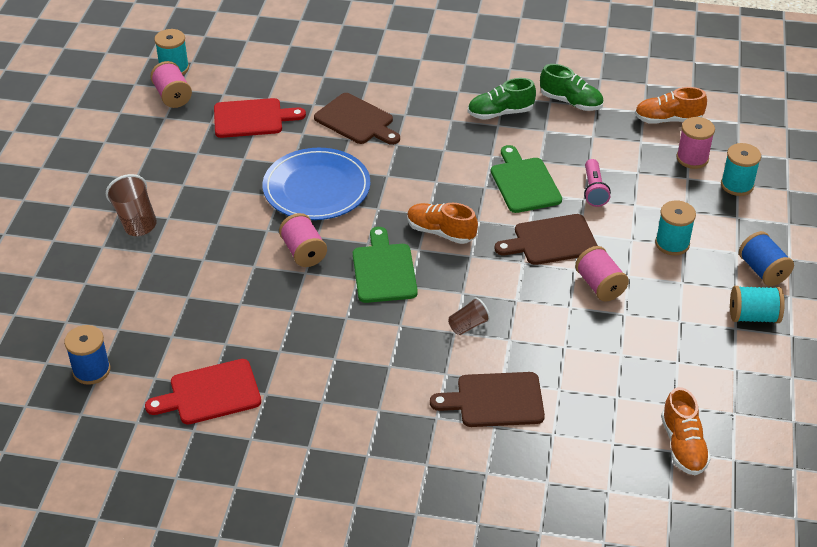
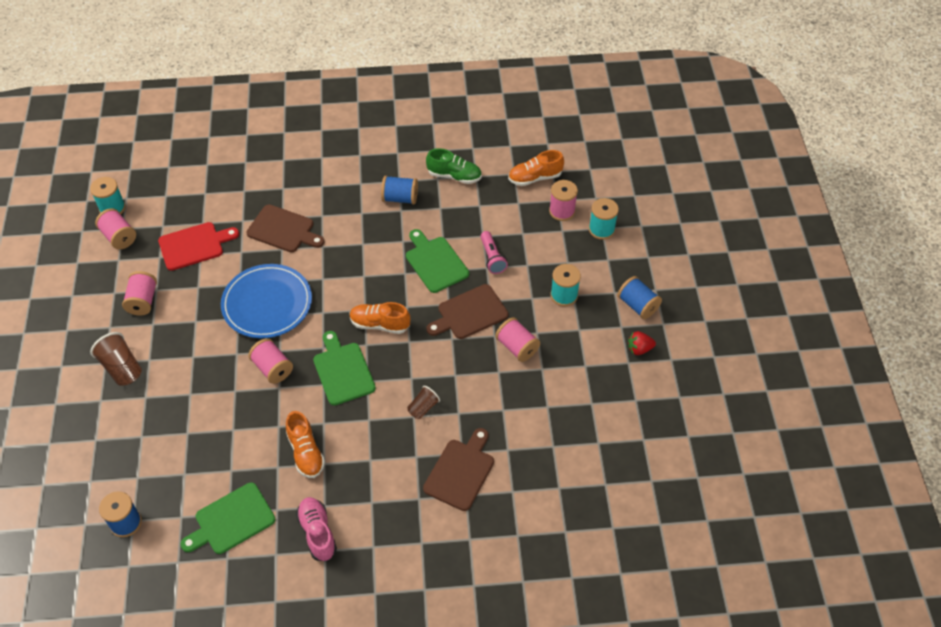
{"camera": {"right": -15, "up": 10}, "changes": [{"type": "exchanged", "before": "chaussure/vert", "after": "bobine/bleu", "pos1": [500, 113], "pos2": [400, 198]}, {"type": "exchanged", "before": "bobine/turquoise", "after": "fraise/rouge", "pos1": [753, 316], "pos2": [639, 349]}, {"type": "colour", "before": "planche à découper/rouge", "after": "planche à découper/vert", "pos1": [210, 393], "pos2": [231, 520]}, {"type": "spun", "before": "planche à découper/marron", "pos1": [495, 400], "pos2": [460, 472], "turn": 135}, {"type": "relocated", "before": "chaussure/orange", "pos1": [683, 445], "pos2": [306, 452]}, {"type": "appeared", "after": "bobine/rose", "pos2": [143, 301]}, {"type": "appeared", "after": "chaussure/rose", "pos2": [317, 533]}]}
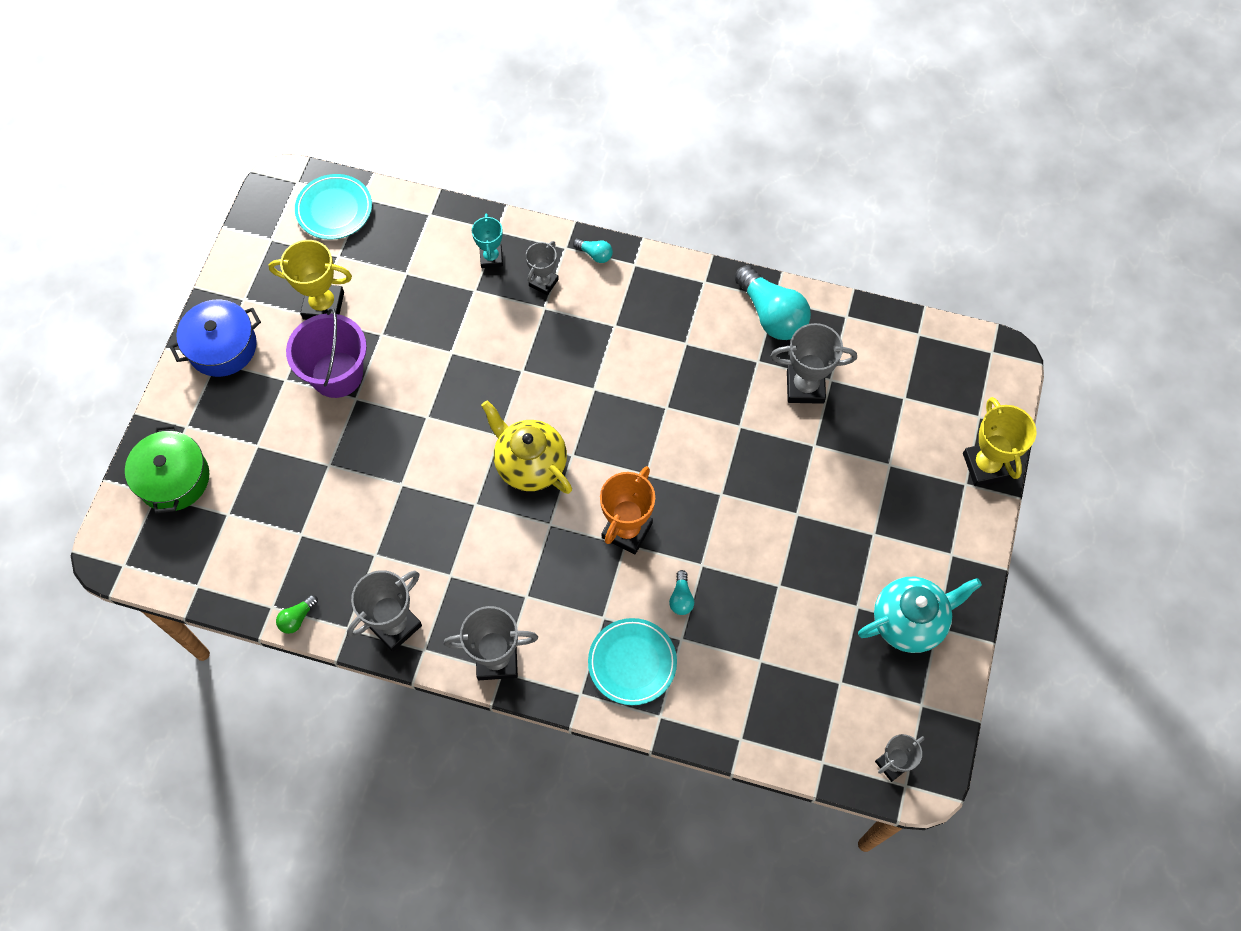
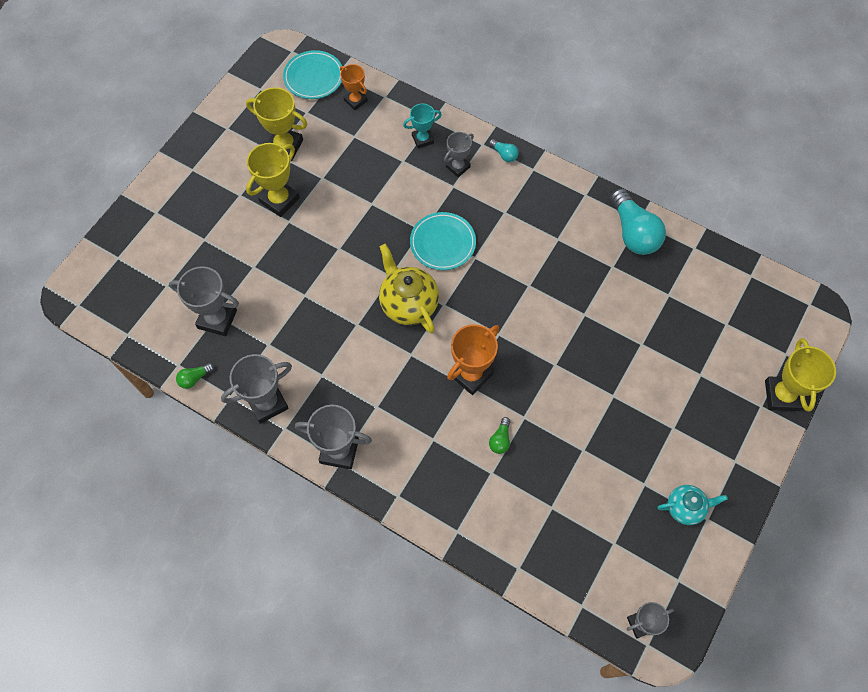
{"camera": {"right": 15, "up": 0}, "changes": [{"type": "spun", "before": "trophée/turquoise", "pos1": [491, 258], "pos2": [422, 139], "turn": 60}, {"type": "missing", "before": "marmite/bleu", "pos1": [222, 347]}, {"type": "exchanged", "before": "seau/violet", "after": "trophée/jaune", "pos1": [337, 374], "pos2": [279, 200]}, {"type": "relocated", "before": "trophée/gris", "pos1": [805, 387], "pos2": [217, 319]}, {"type": "missing", "before": "marmite/vert", "pos1": [173, 478]}, {"type": "colour", "before": "ampoule/turquoise", "after": "ampoule/vert", "pos1": [681, 598], "pos2": [500, 439]}, {"type": "size", "before": "théière/turquoise", "pos1": [909, 621], "pos2": [685, 508], "scale": 0.61}, {"type": "relocated", "before": "assiette/turquoise", "pos1": [632, 663], "pos2": [442, 243]}, {"type": "appeared", "after": "trophée/orange", "pos2": [355, 101]}]}
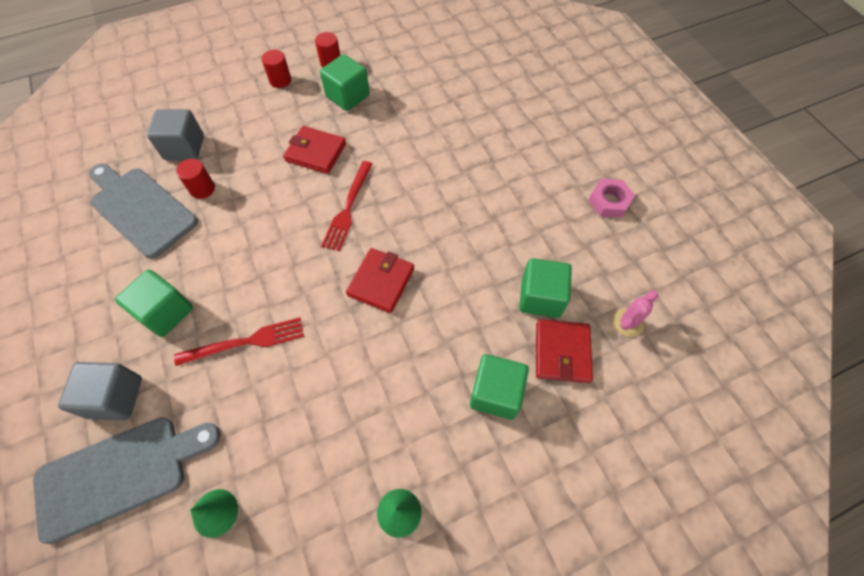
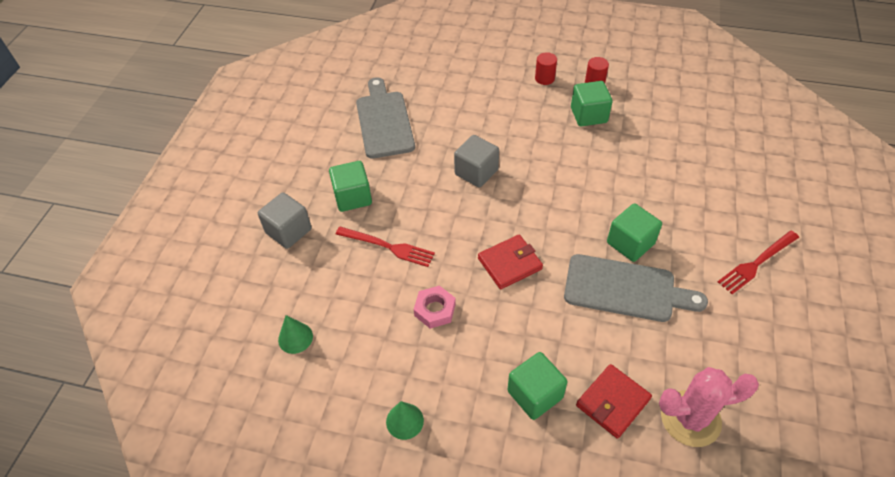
{"camera": {"right": 40, "up": -10}, "changes": [{"type": "relocated", "before": "cube/gris", "pos1": [184, 147], "pos2": [476, 172]}, {"type": "missing", "before": "portefeuille/rouge", "pos1": [316, 152]}, {"type": "missing", "before": "cylindre/rouge", "pos1": [202, 189]}, {"type": "relocated", "before": "fourchette/rouge", "pos1": [348, 208], "pos2": [757, 263]}, {"type": "relocated", "before": "écrou/rose", "pos1": [609, 201], "pos2": [435, 310]}, {"type": "relocated", "before": "cube/vert", "pos1": [540, 297], "pos2": [630, 243]}, {"type": "size", "before": "cactus/rose", "pos1": [627, 322], "pos2": [690, 418], "scale": 1.9}, {"type": "relocated", "before": "planche à découper/gris", "pos1": [120, 474], "pos2": [625, 289]}]}
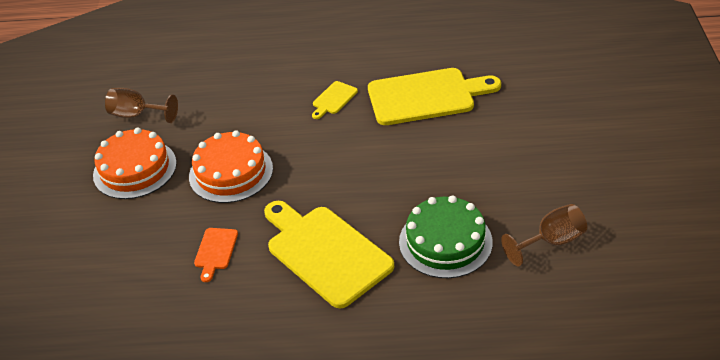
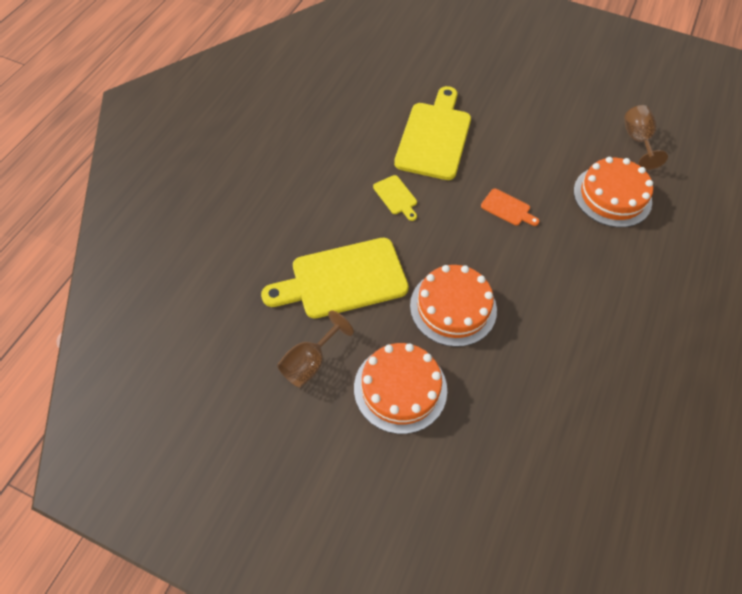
{"camera": {"right": -70, "up": 15}, "changes": [{"type": "colour", "before": "gâteau/vert", "after": "gâteau/orange", "pos1": [445, 242], "pos2": [612, 196]}, {"type": "relocated", "before": "planche à découper/jaune", "pos1": [325, 252], "pos2": [343, 279]}, {"type": "relocated", "before": "planche à découper/orange", "pos1": [215, 251], "pos2": [507, 208]}]}
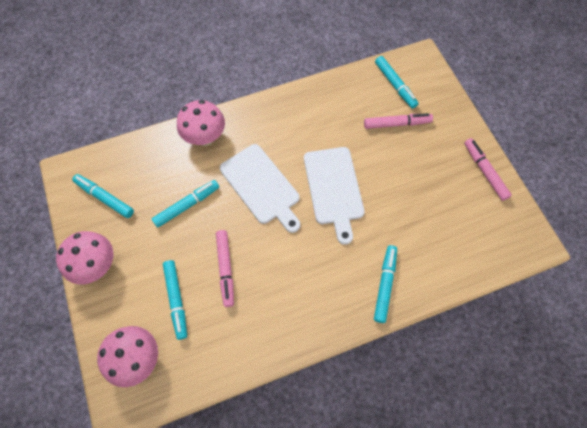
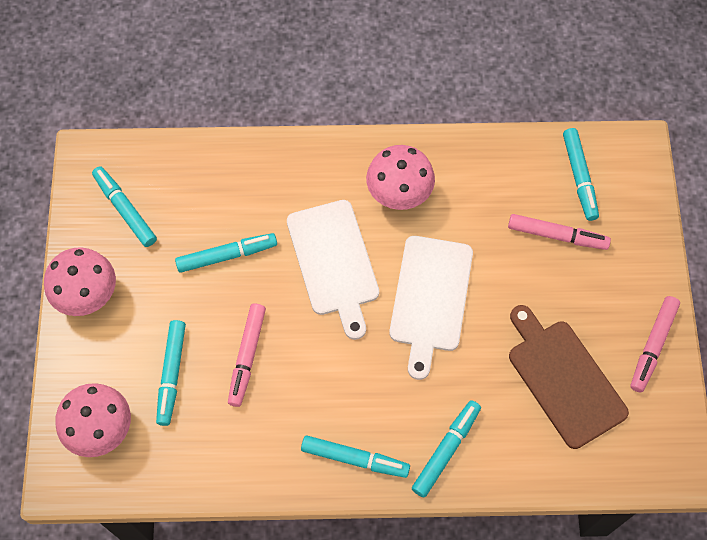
{"camera": {"right": 20, "up": 0}, "changes": [{"type": "relocated", "before": "champignon/rose", "pos1": [205, 137], "pos2": [399, 194]}, {"type": "spun", "before": "feutre/rose", "pos1": [484, 172], "pos2": [653, 346], "turn": -150}, {"type": "appeared", "after": "planche à découper/marron", "pos2": [564, 379]}, {"type": "appeared", "after": "feutre/turquoise", "pos2": [354, 458]}]}
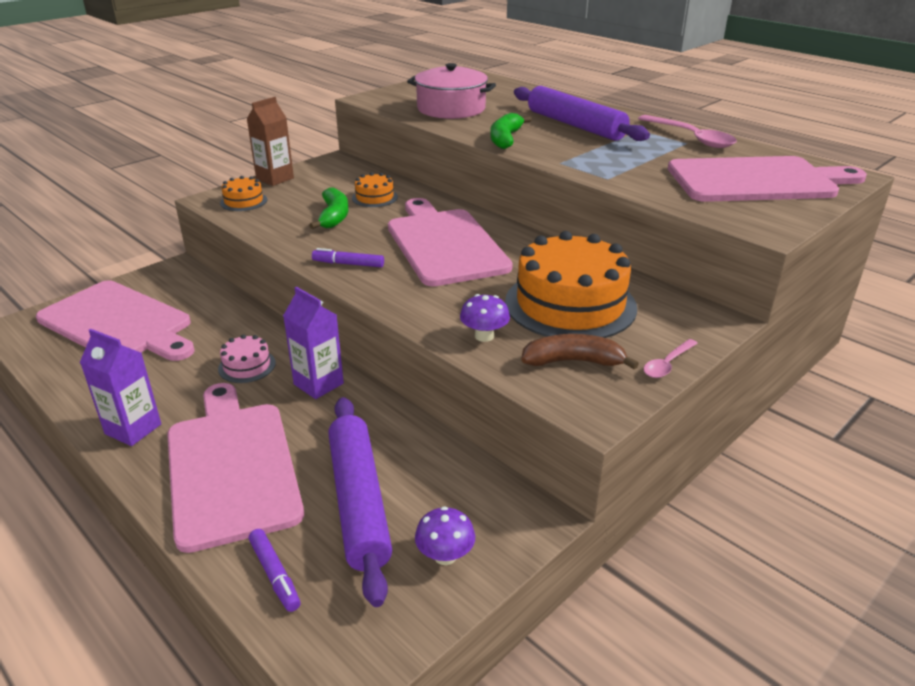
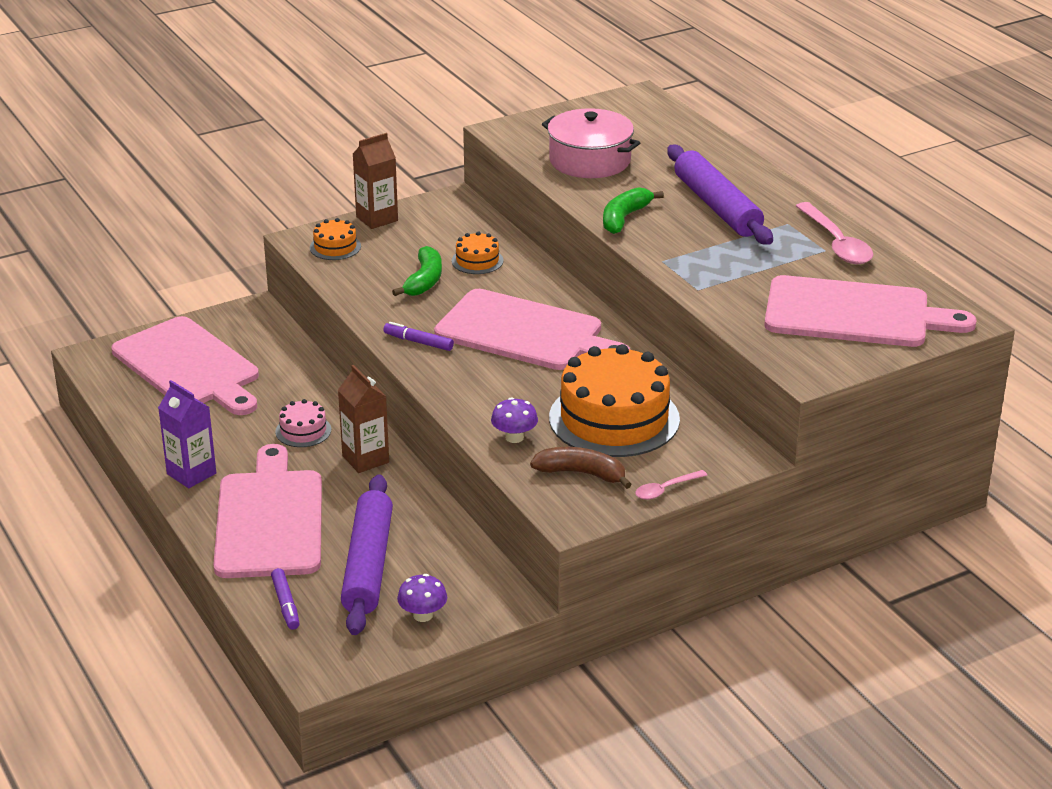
{"camera": {"right": 15, "up": 0}, "changes": [{"type": "spun", "before": "planche à découper/rose", "pos1": [444, 244], "pos2": [525, 332], "turn": 120}, {"type": "colour", "before": "brique de lait/violet", "after": "brique de lait/marron", "pos1": [318, 384], "pos2": [365, 459]}]}
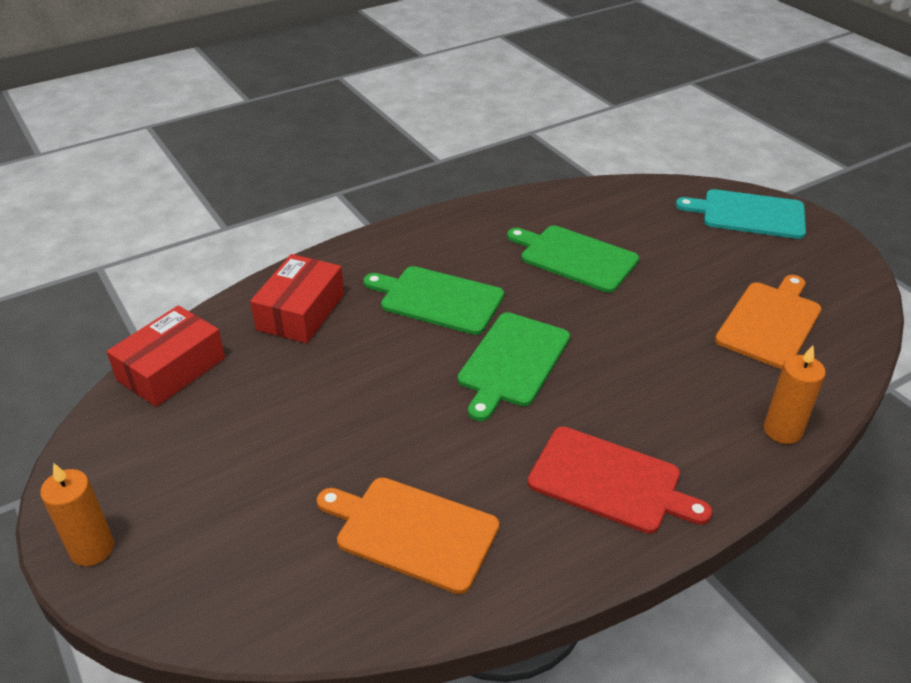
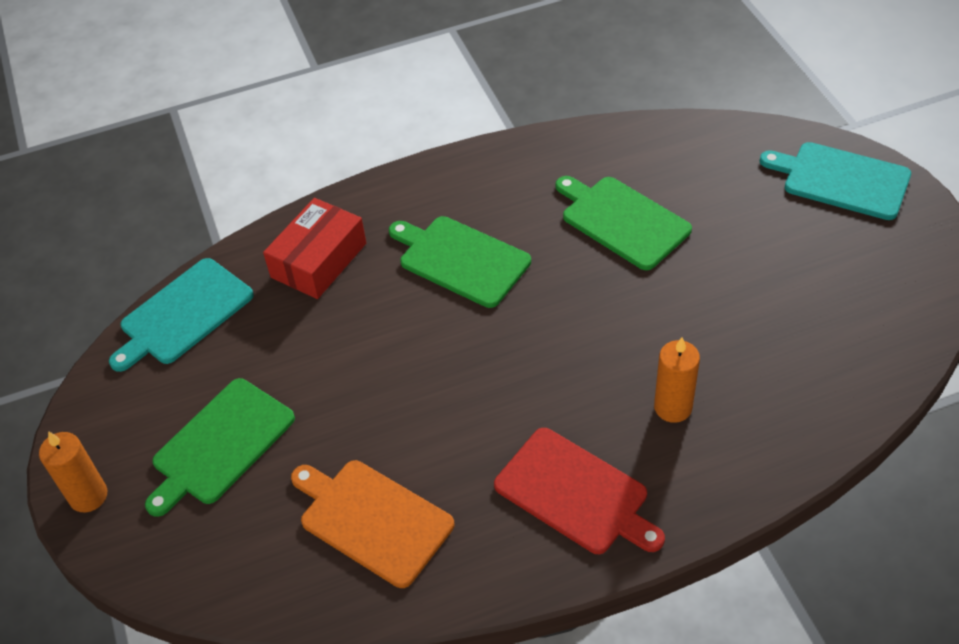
{"camera": {"right": 15, "up": 10}, "changes": [{"type": "missing", "before": "planche à découper/orange", "pos1": [770, 322]}, {"type": "exchanged", "before": "boîte/rouge", "after": "planche à découper/turquoise", "pos1": [171, 369], "pos2": [183, 314]}, {"type": "relocated", "before": "planche à découper/vert", "pos1": [512, 362], "pos2": [220, 445]}, {"type": "relocated", "before": "bougie/orange", "pos1": [782, 430], "pos2": [673, 407]}]}
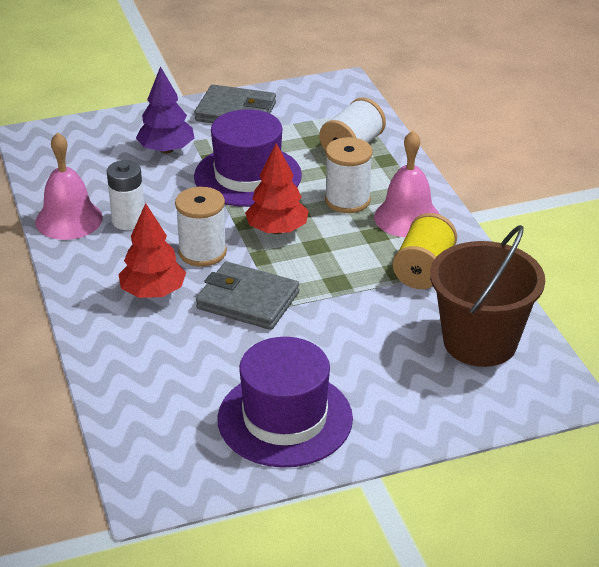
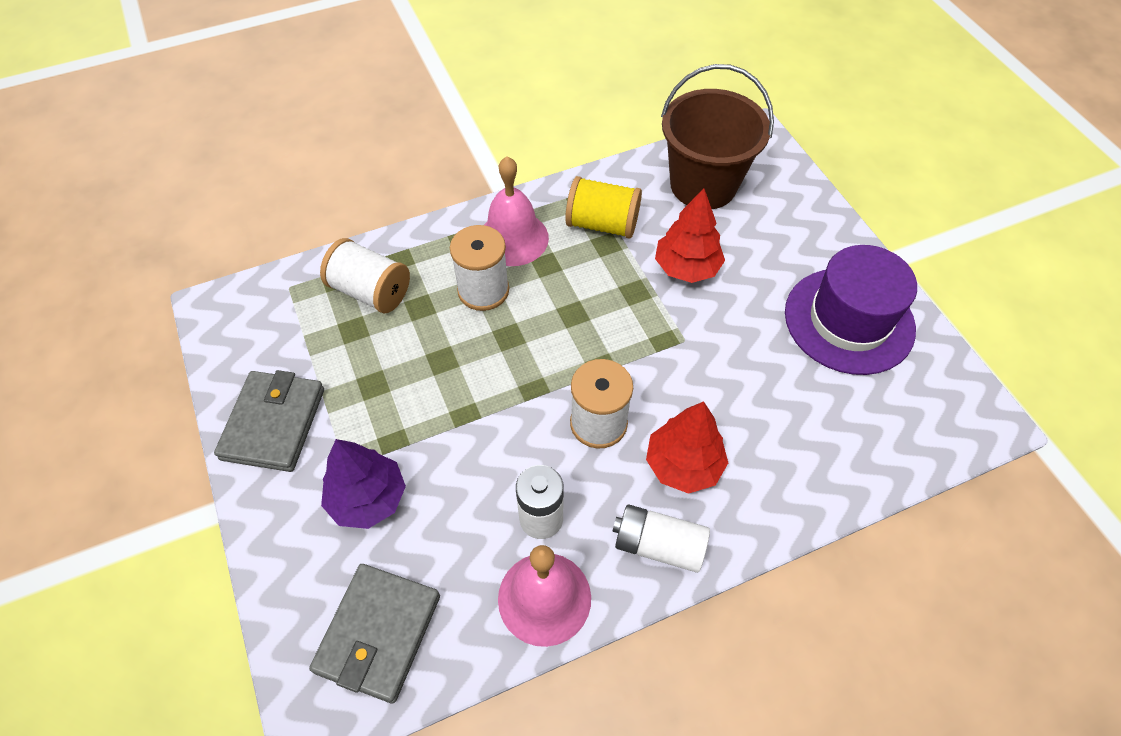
{"camera": {"right": -95, "up": 20}, "changes": [{"type": "missing", "before": "chapeau/violet", "pos1": [247, 176]}, {"type": "relocated", "before": "arbre/rouge", "pos1": [277, 230], "pos2": [686, 267]}, {"type": "relocated", "before": "portefeuille/gris", "pos1": [248, 300], "pos2": [378, 633]}, {"type": "appeared", "after": "pile/blanc", "pos2": [658, 545]}]}
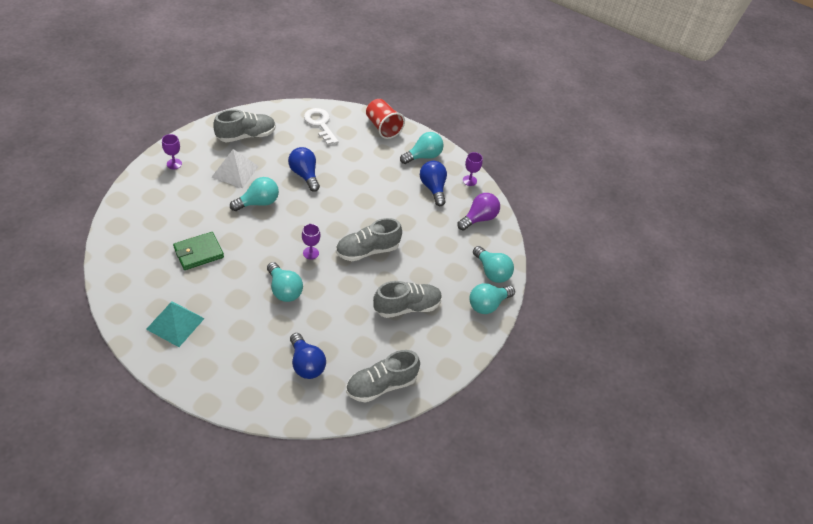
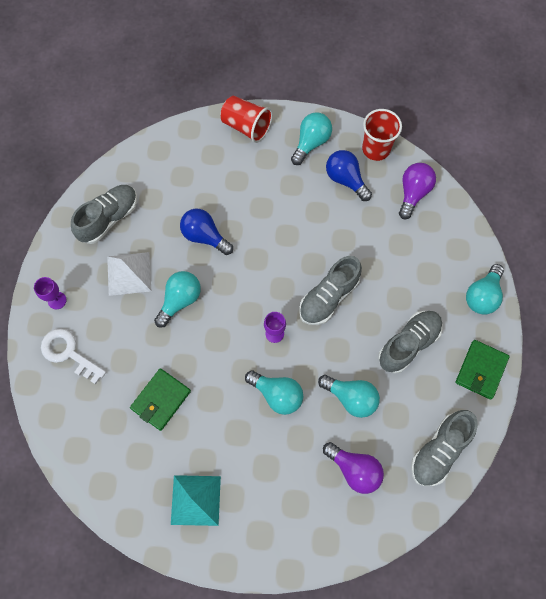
{"camera": {"right": -20, "up": 20}, "changes": [{"type": "relocated", "before": "clé/blanc", "pos1": [320, 124], "pos2": [69, 353]}, {"type": "exchanged", "before": "verre à pied/violet", "after": "gobelet/rouge", "pos1": [469, 180], "pos2": [376, 149]}, {"type": "relocated", "before": "ampoule/turquoise", "pos1": [492, 272], "pos2": [351, 398]}, {"type": "colour", "before": "ampoule/bleu", "after": "ampoule/violet", "pos1": [306, 364], "pos2": [354, 469]}, {"type": "appeared", "after": "portefeuille/vert", "pos2": [481, 370]}]}
